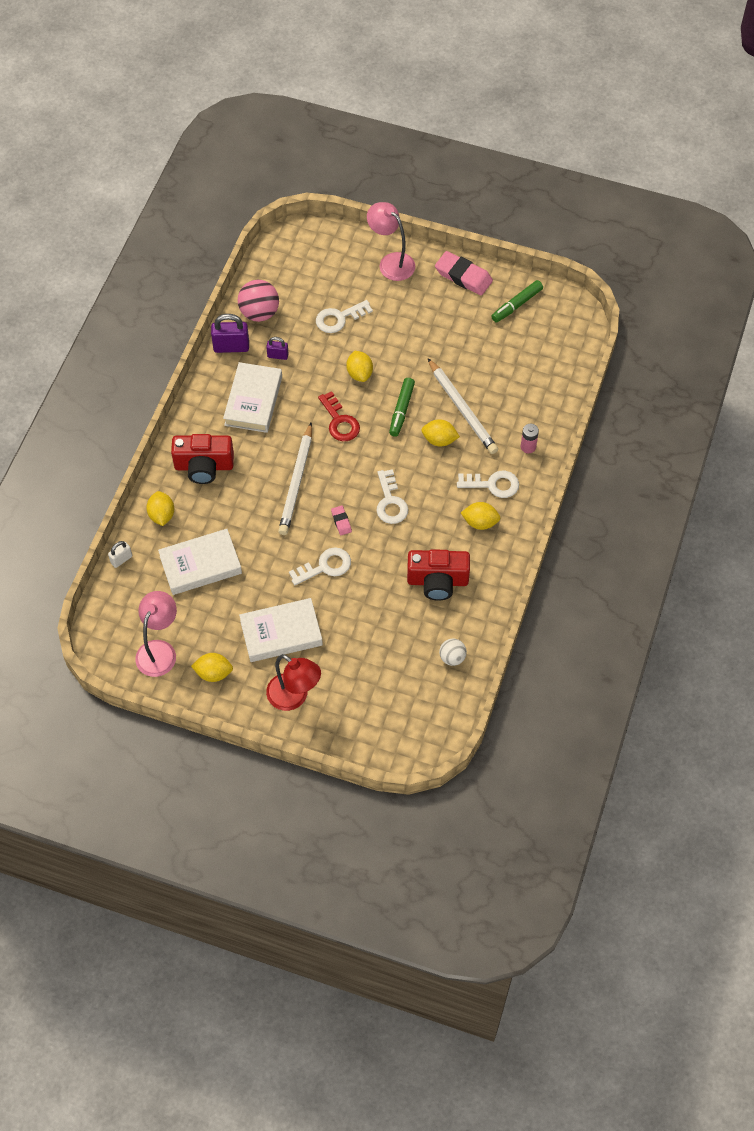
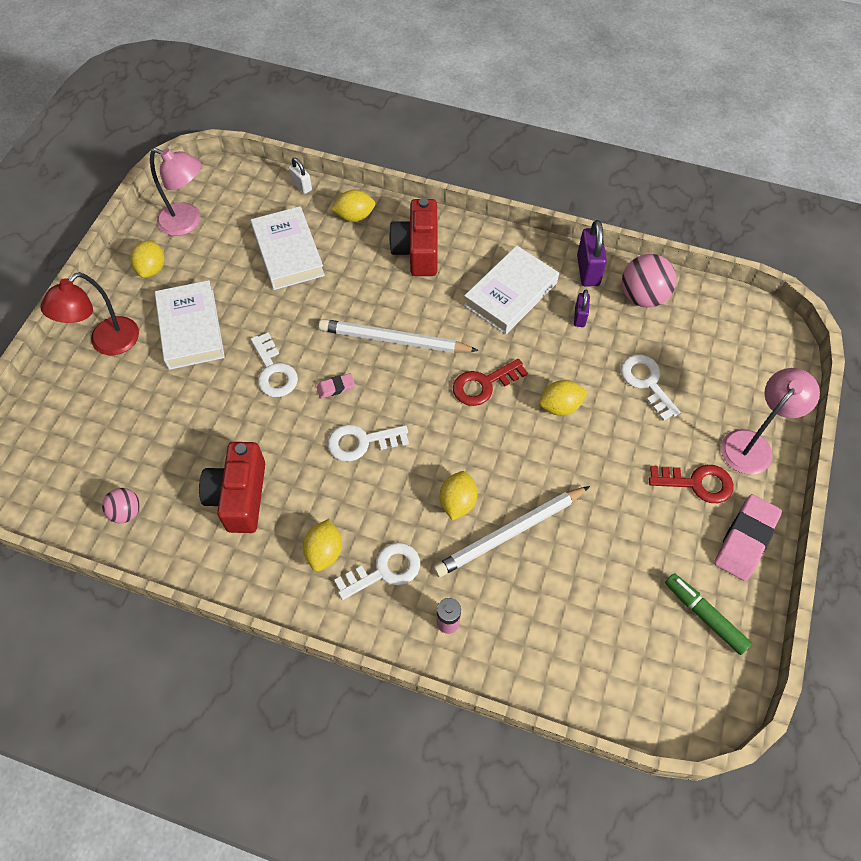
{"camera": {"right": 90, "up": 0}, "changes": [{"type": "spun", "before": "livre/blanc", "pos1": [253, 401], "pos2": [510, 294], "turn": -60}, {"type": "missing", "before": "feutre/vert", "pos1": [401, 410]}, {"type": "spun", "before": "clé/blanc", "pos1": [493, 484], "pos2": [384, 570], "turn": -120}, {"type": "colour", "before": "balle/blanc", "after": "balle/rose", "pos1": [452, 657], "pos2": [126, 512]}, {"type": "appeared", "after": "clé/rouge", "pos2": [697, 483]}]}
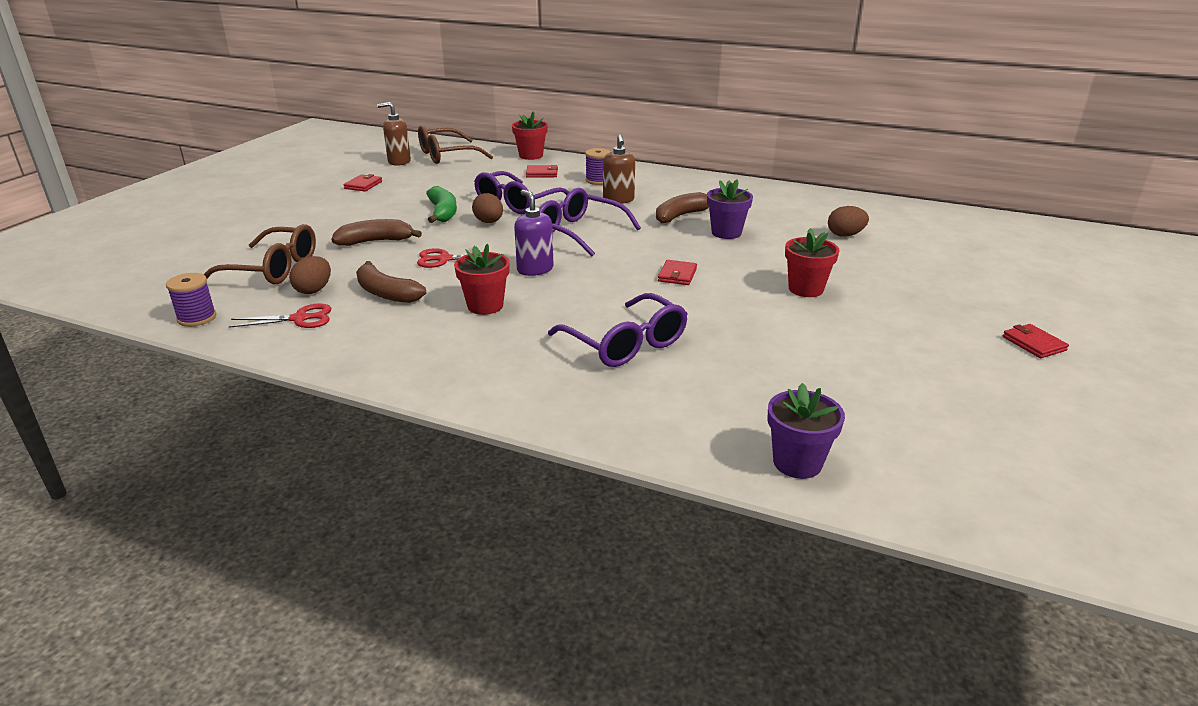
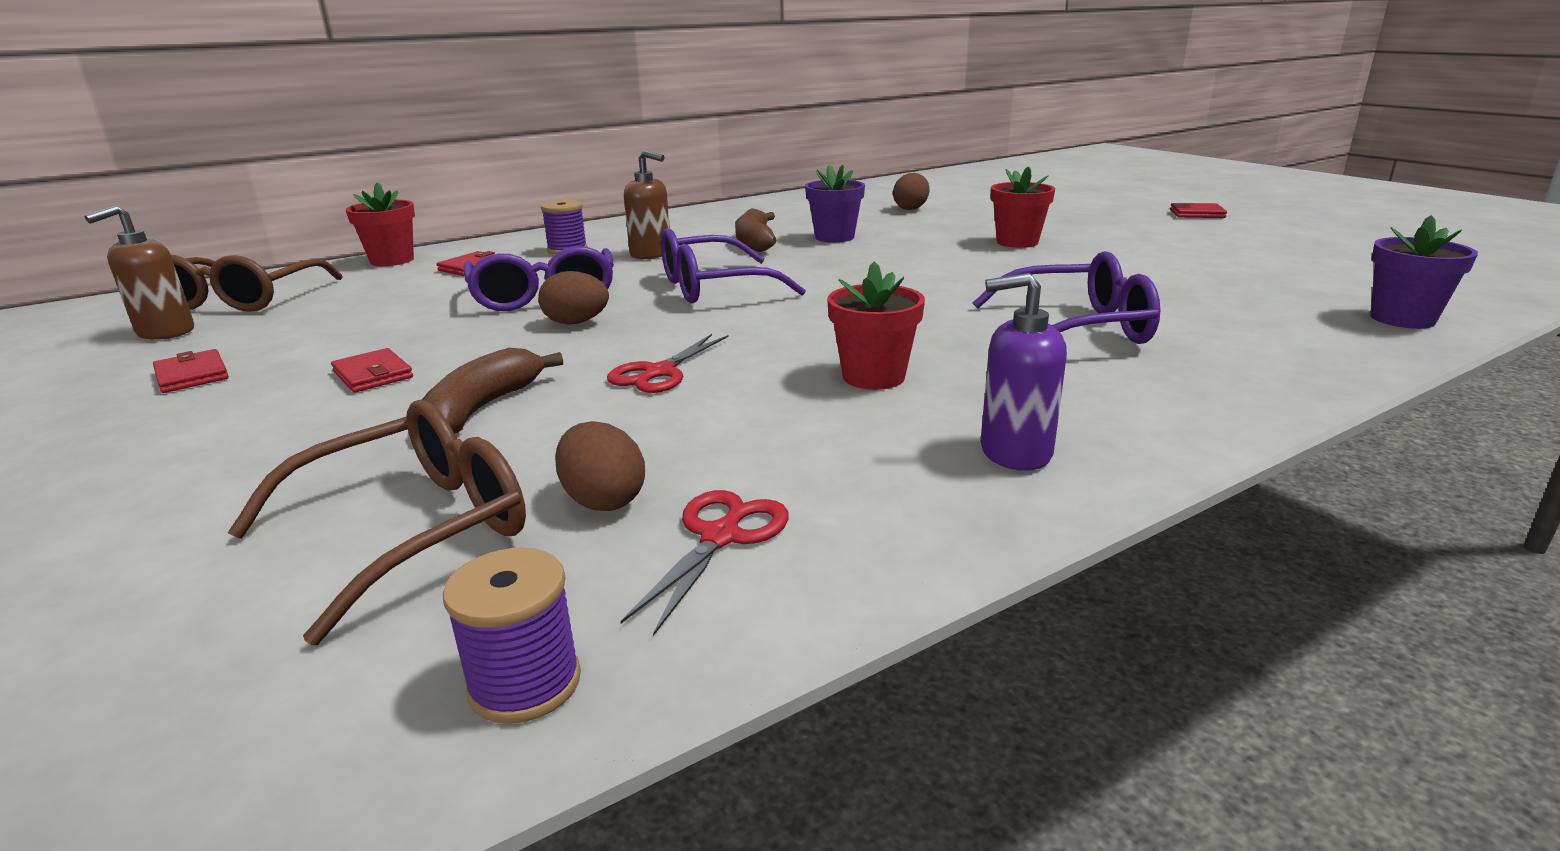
{"camera": {"right": -55, "up": -5}, "changes": [{"type": "missing", "before": "banane/vert", "pos1": [443, 212]}, {"type": "relocated", "before": "distributeur de savon/violet", "pos1": [535, 269], "pos2": [1015, 452]}, {"type": "relocated", "before": "portefeuille/rouge", "pos1": [677, 275], "pos2": [373, 375]}, {"type": "missing", "before": "banane/marron", "pos1": [386, 293]}]}
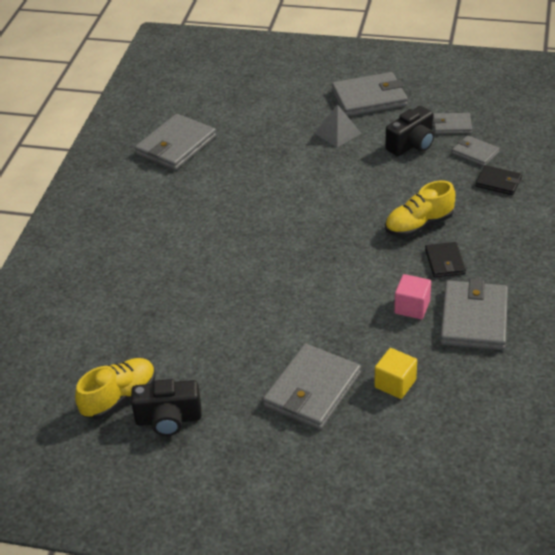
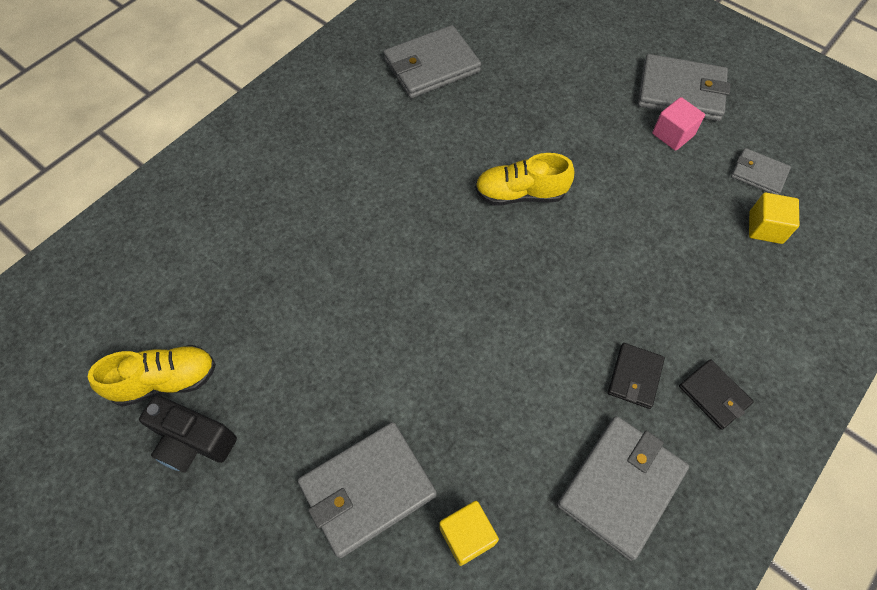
{"camera": {"right": 25, "up": 20}, "changes": [{"type": "missing", "before": "pyramide/gris", "pos1": [337, 133]}, {"type": "missing", "before": "appareil photo/noir", "pos1": [412, 144]}, {"type": "exchanged", "before": "portefeuille/gris", "after": "cube/jaune", "pos1": [475, 153], "pos2": [765, 227]}, {"type": "relocated", "before": "portefeuille/noir", "pos1": [498, 182], "pos2": [714, 395]}, {"type": "relocated", "before": "chaussure/jaune", "pos1": [419, 225], "pos2": [520, 194]}, {"type": "relocated", "before": "cube/rose", "pos1": [412, 307], "pos2": [672, 134]}]}
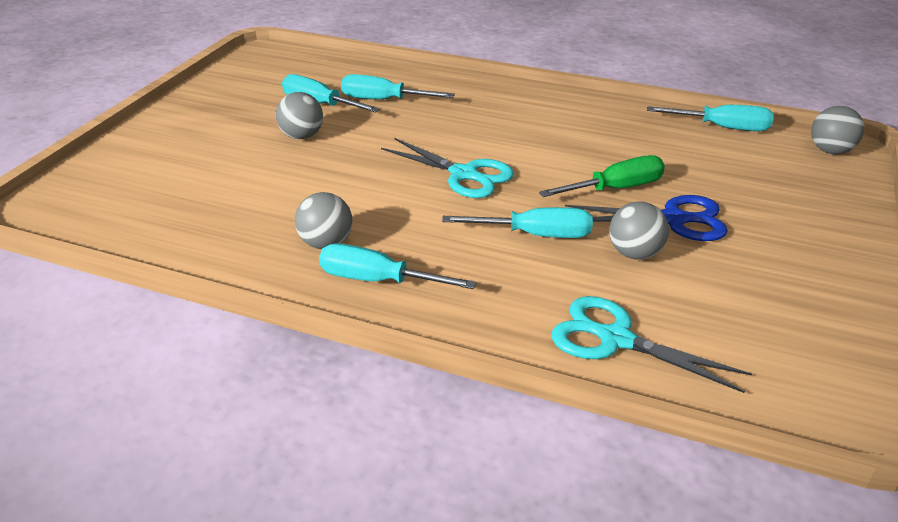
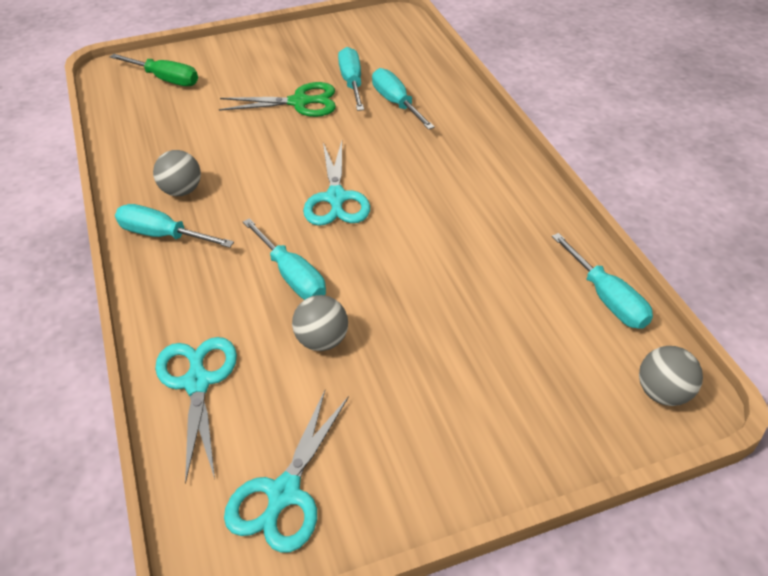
{"camera": {"right": 50, "up": 10}, "changes": [{"type": "exchanged", "before": "balle/gris", "after": "ciseaux/vert", "pos1": [301, 136], "pos2": [299, 102]}, {"type": "relocated", "before": "tournevis/vert", "pos1": [616, 188], "pos2": [166, 79]}, {"type": "missing", "before": "ciseaux/bleu", "pos1": [673, 220]}, {"type": "spun", "before": "tournevis/turquoise", "pos1": [377, 280], "pos2": [162, 235], "turn": -45}, {"type": "appeared", "after": "ciseaux/turquoise", "pos2": [284, 493]}]}
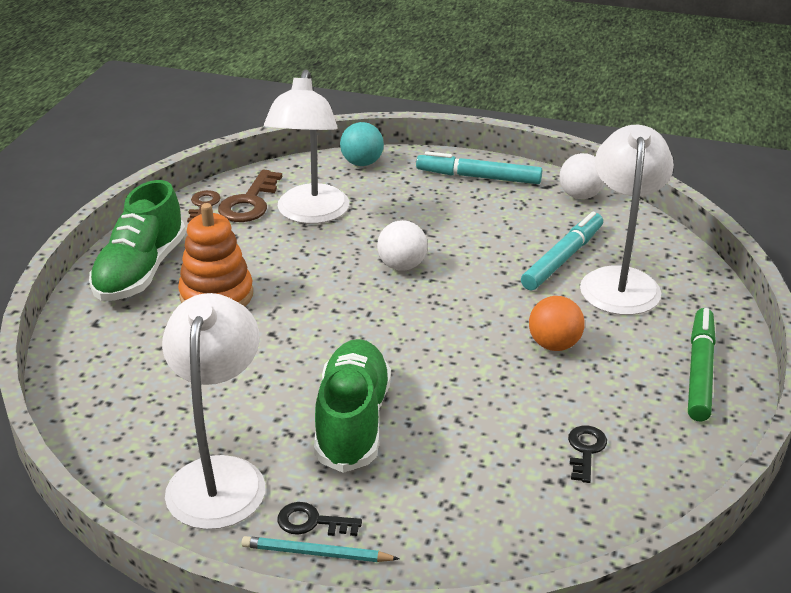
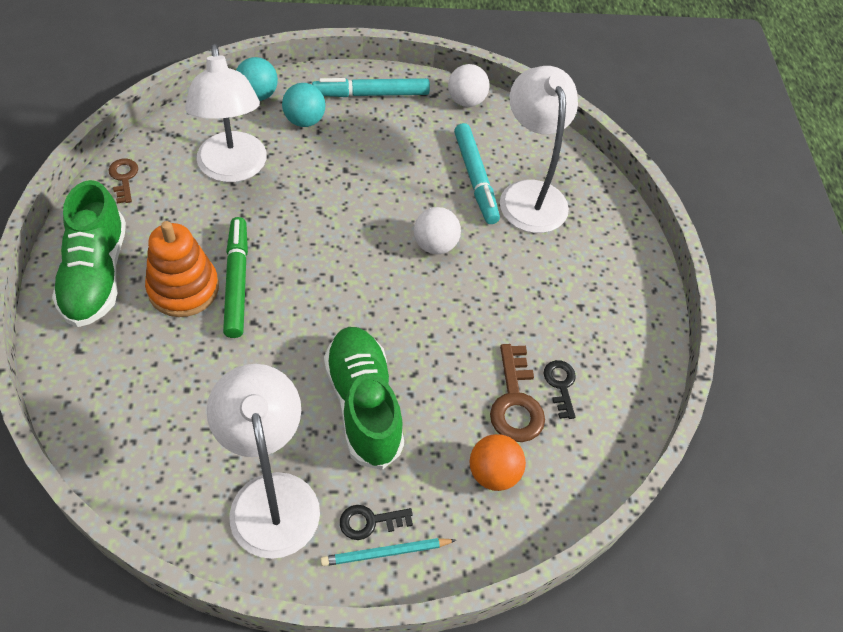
{"camera": {"right": -25, "up": 20}, "changes": [{"type": "relocated", "before": "clé/marron", "pos1": [250, 202], "pos2": [515, 402]}, {"type": "spun", "before": "feutre/turquoise", "pos1": [562, 258], "pos2": [475, 178], "turn": 150}, {"type": "relocated", "before": "balle/blanc", "pos1": [402, 266], "pos2": [435, 245]}, {"type": "relocated", "before": "balle/orange", "pos1": [554, 344], "pos2": [493, 473]}, {"type": "relocated", "before": "feutre/vert", "pos1": [700, 371], "pos2": [237, 281]}, {"type": "appeared", "after": "balle/turquoise", "pos2": [304, 120]}]}
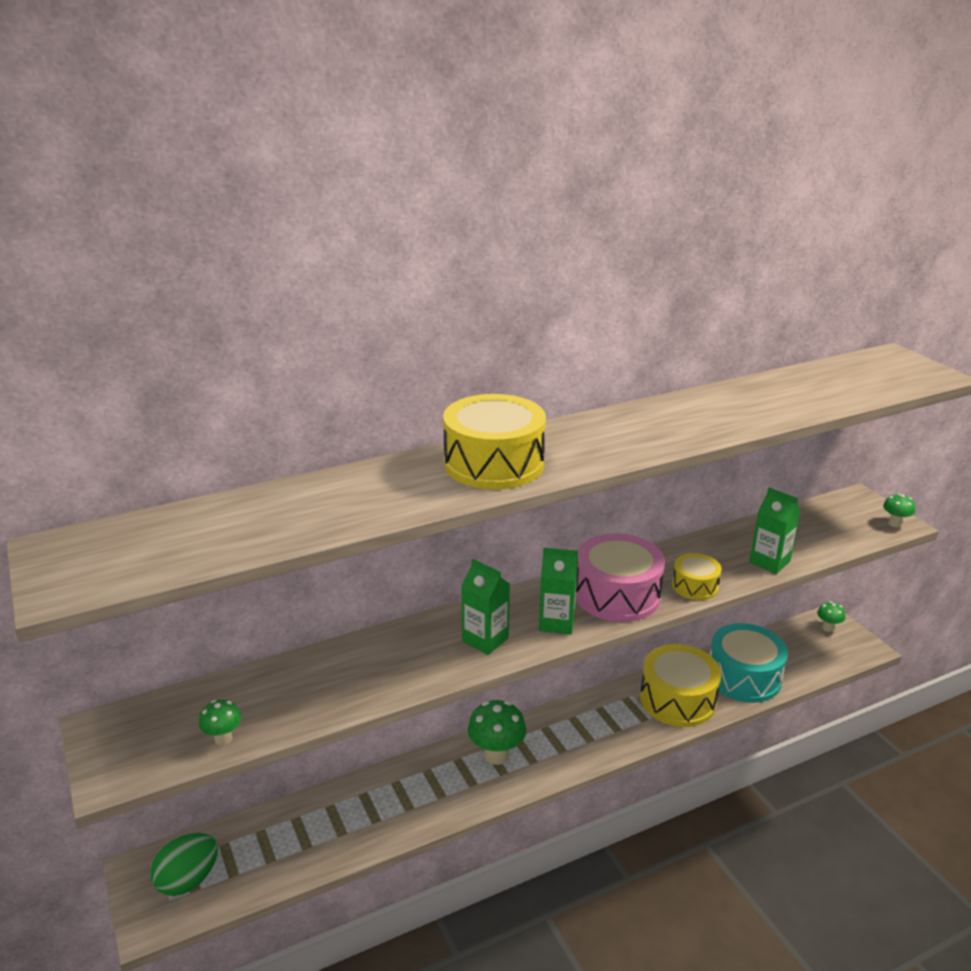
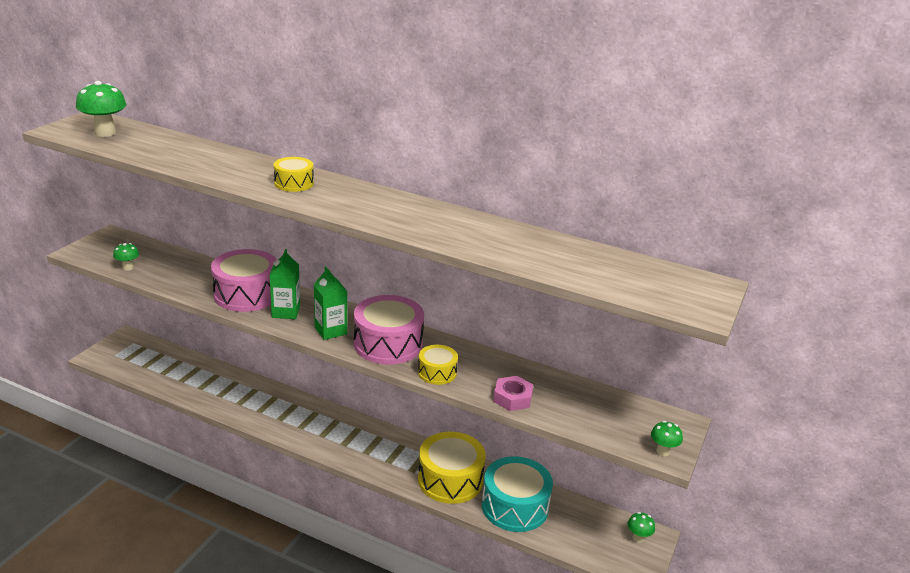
{"camera": {"right": 50, "up": 0}, "changes": [{"type": "size", "before": "tambour/jaune", "pos1": [494, 464], "pos2": [294, 183], "scale": 0.54}, {"type": "exchanged", "before": "brique de lait/vert", "after": "écrou/rose", "pos1": [769, 562], "pos2": [512, 398]}, {"type": "relocated", "before": "champignon/vert", "pos1": [496, 755], "pos2": [105, 133]}, {"type": "missing", "before": "œuf/vert", "pos1": [188, 880]}, {"type": "appeared", "after": "tambour/rose", "pos2": [246, 294]}]}
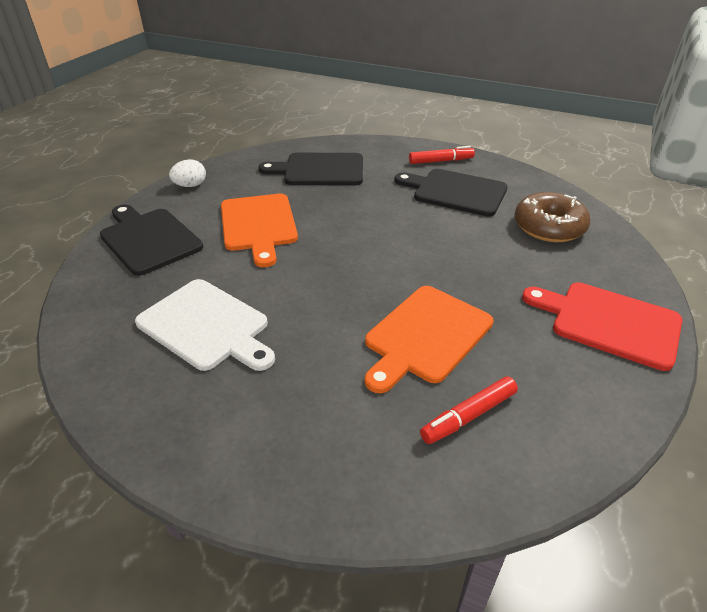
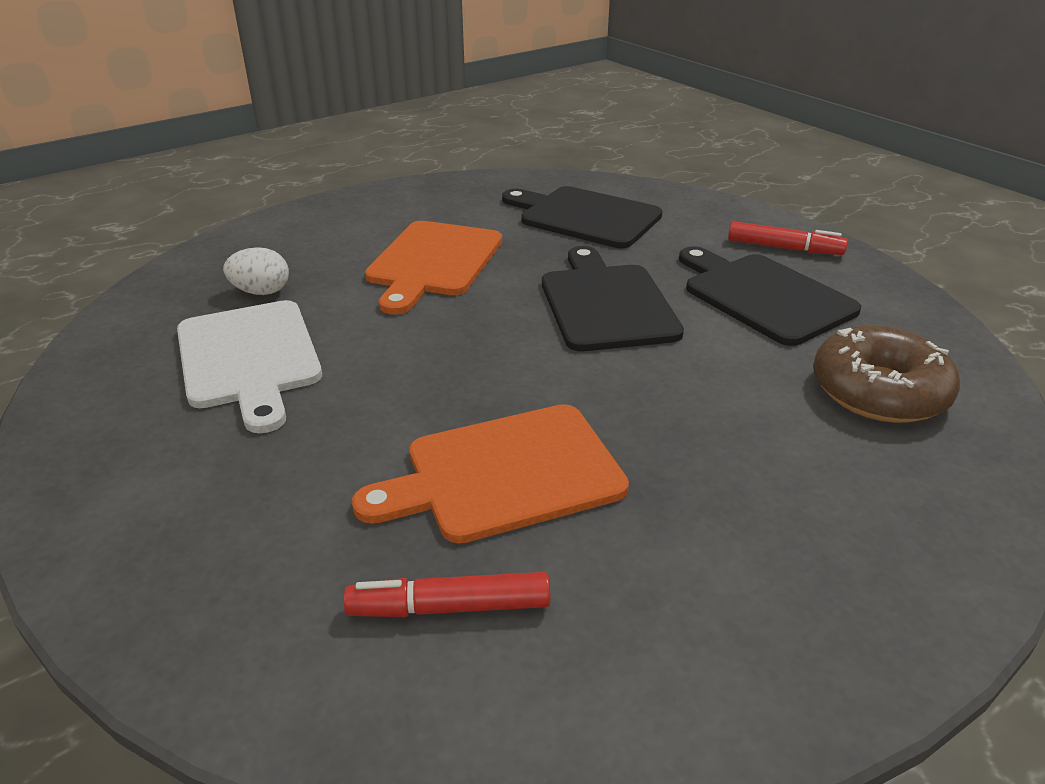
{"camera": {"right": 30, "up": -5}, "changes": [{"type": "relocated", "before": "œuf/blanc", "pos1": [190, 185], "pos2": [261, 292]}, {"type": "relocated", "before": "planche à découper/noir", "pos1": [148, 239], "pos2": [606, 303]}, {"type": "missing", "before": "planche à découper/rouge", "pos1": [609, 322]}]}
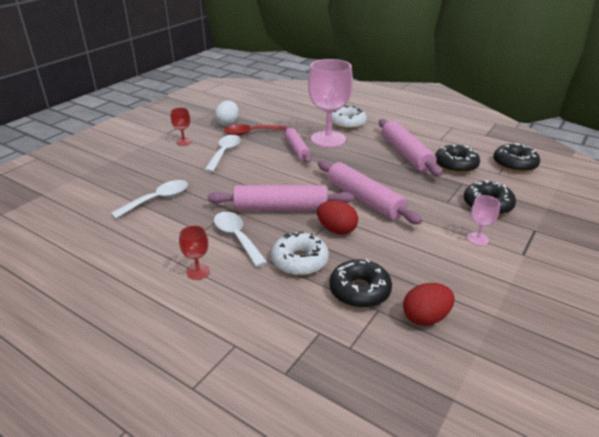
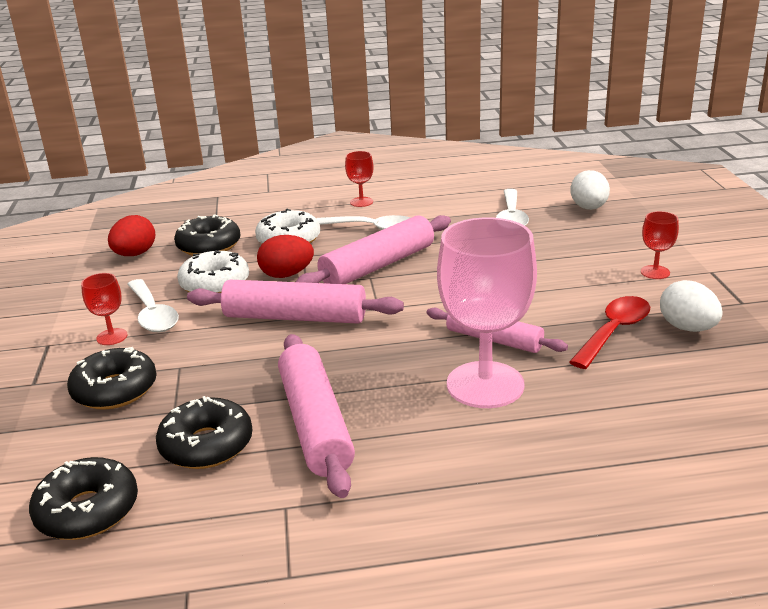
{"camera": {"right": 140, "up": -5}, "changes": [{"type": "relocated", "before": "beignet/blanc", "pos1": [347, 123], "pos2": [215, 284]}, {"type": "spun", "before": "rouleau à pâtisserie/rose", "pos1": [406, 154], "pos2": [315, 424], "turn": 45}, {"type": "relocated", "before": "cuillère/blanc", "pos1": [224, 153], "pos2": [153, 314]}, {"type": "colour", "before": "verre à pied/rose", "after": "verre à pied/rouge", "pos1": [478, 239], "pos2": [112, 337]}, {"type": "appeared", "after": "œuf/blanc", "pos2": [589, 208]}]}
